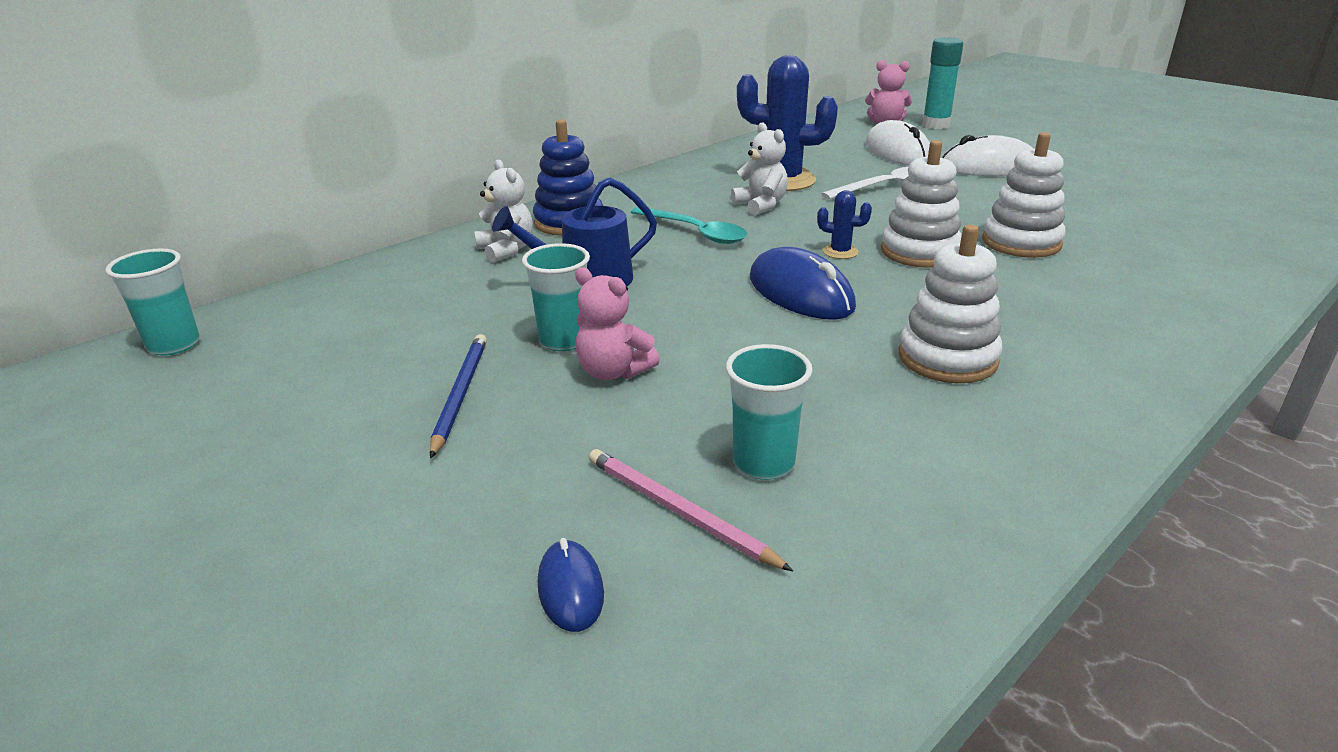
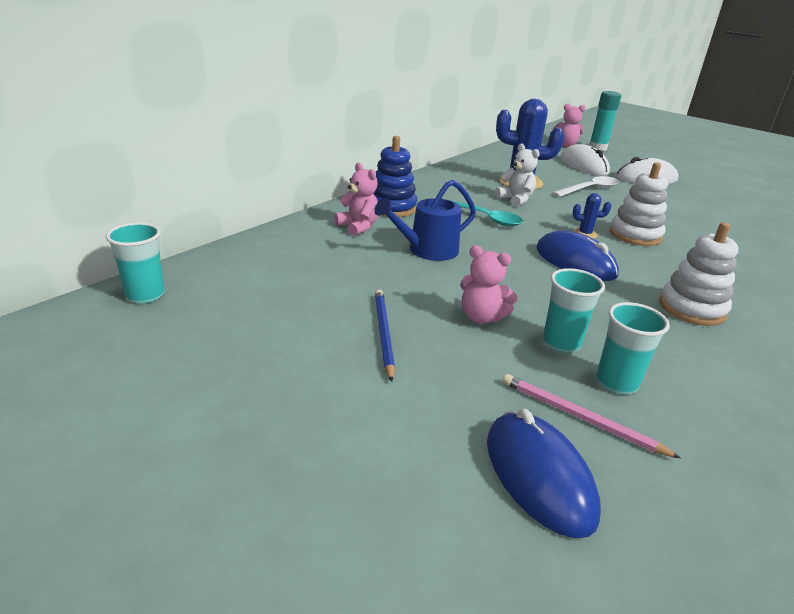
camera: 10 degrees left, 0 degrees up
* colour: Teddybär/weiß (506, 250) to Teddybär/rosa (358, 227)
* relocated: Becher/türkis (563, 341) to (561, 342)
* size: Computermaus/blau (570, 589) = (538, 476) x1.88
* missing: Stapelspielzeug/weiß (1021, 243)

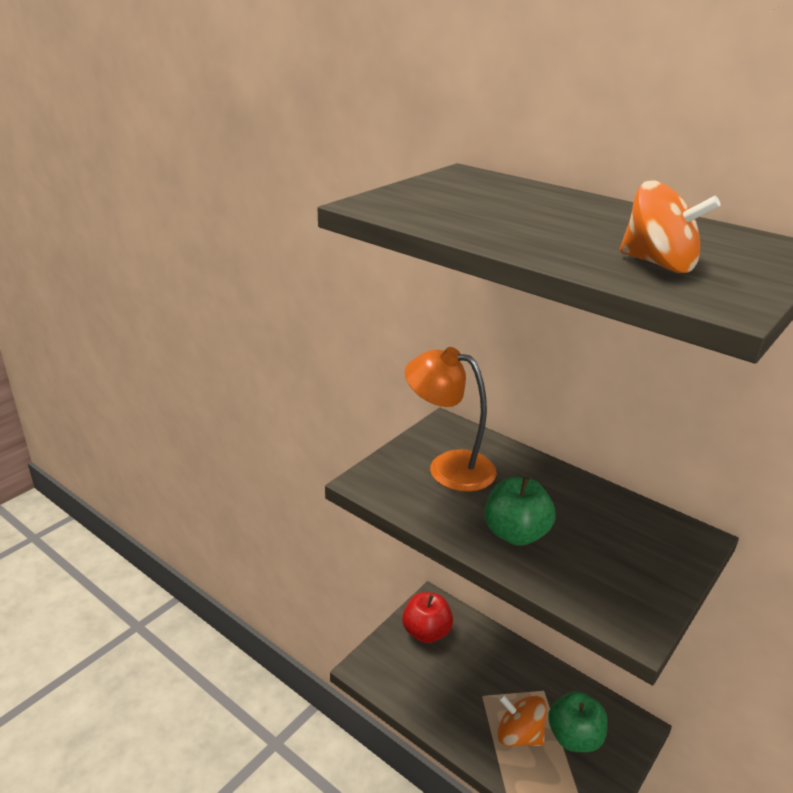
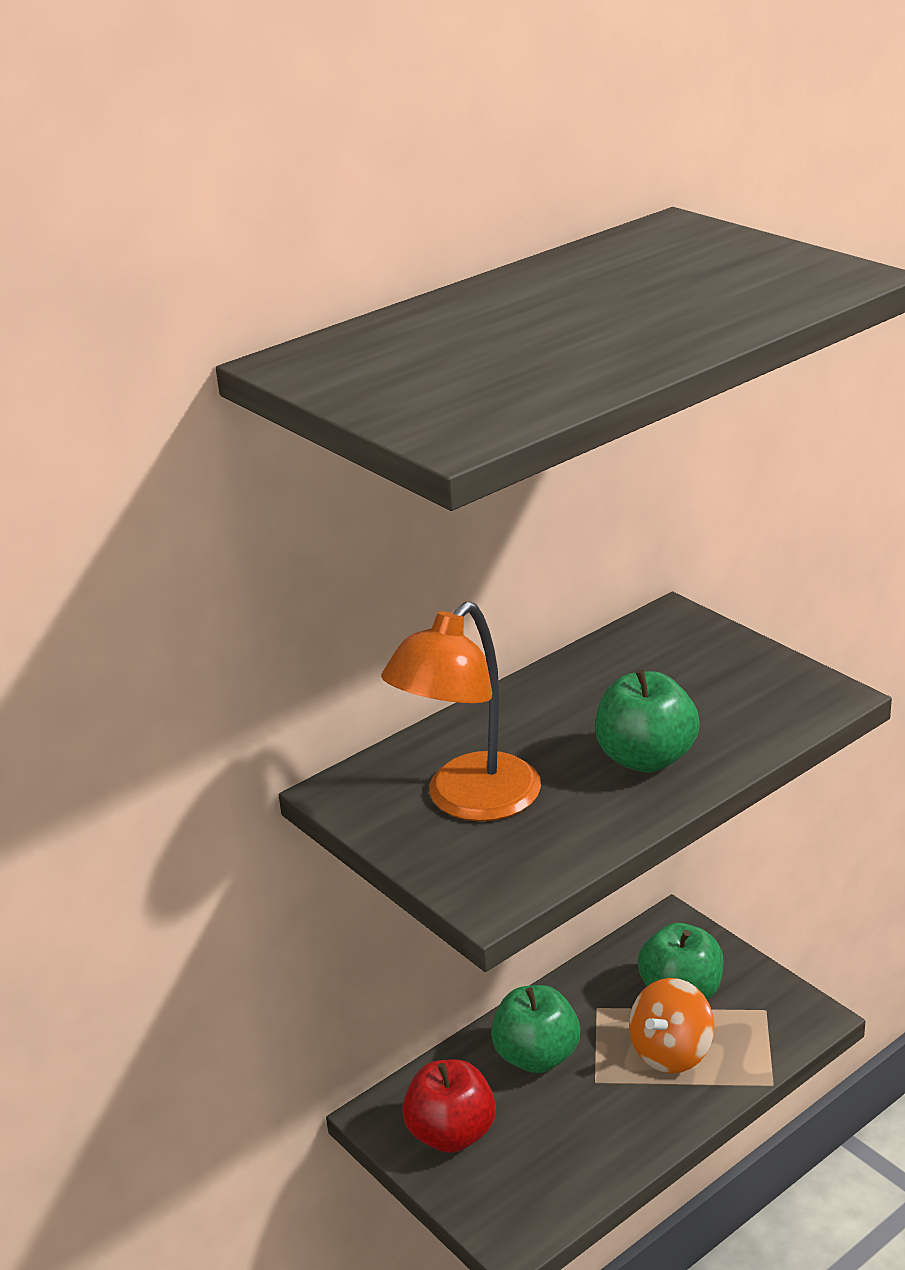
camera: 75 degrees left, 0 degrees up
* missing: Kreisel/orange (658, 264)
* appeared: Apfel/grün (537, 1056)

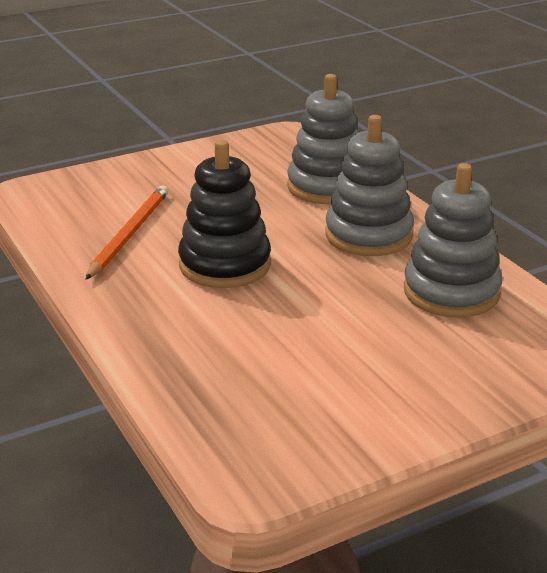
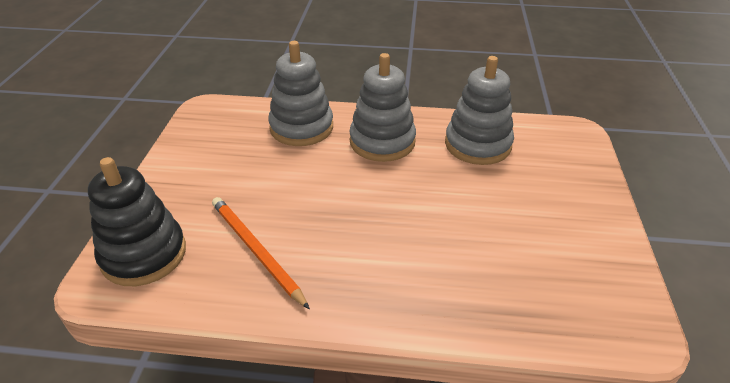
camera: 55 degrees left, 10 degrees up
* relocated: Stapelspielzeug/schwarz (225, 265) to (144, 254)

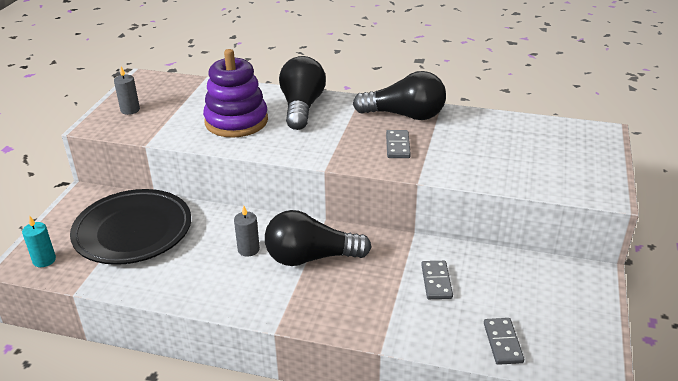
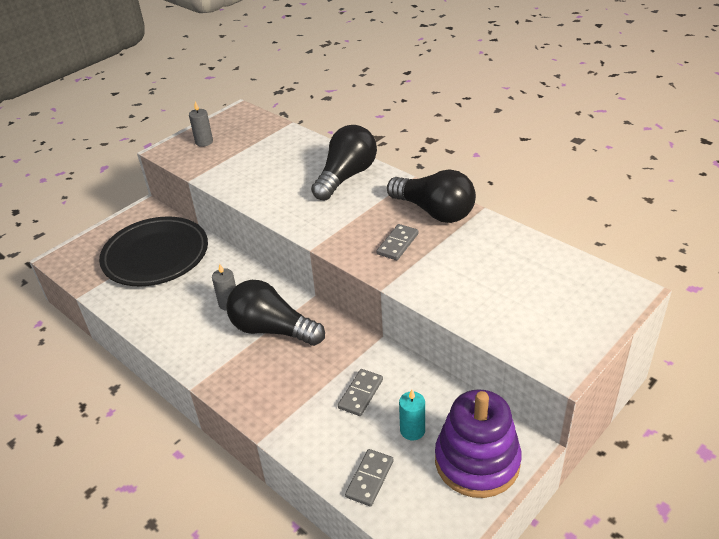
camera: 30 degrees right, 5 degrees up
* relocated: Kerze/türkis (44, 260) to (412, 430)
* relocated: Stapelspielzeug/lila (236, 121) to (477, 461)

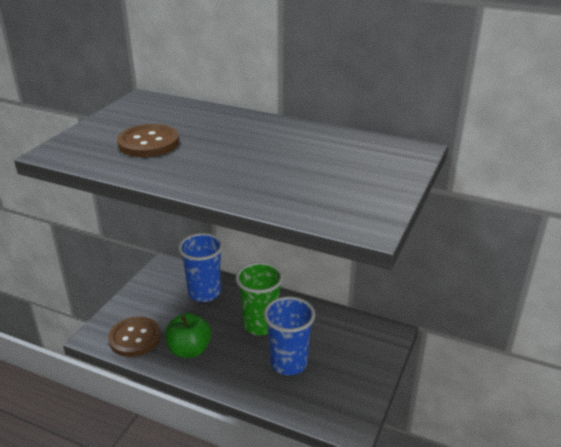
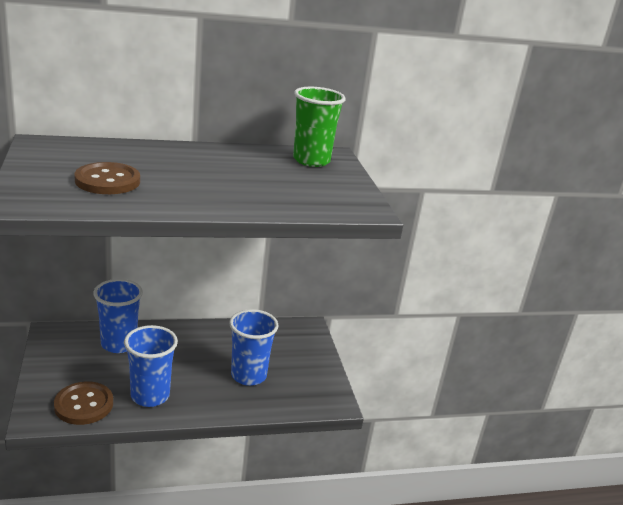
camera: 40 degrees left, 5 degrees down
* exchanged: Apfel/grün (189, 350) to Becher/blau (150, 396)
* relocated: Becher/grün (260, 325) to (311, 160)

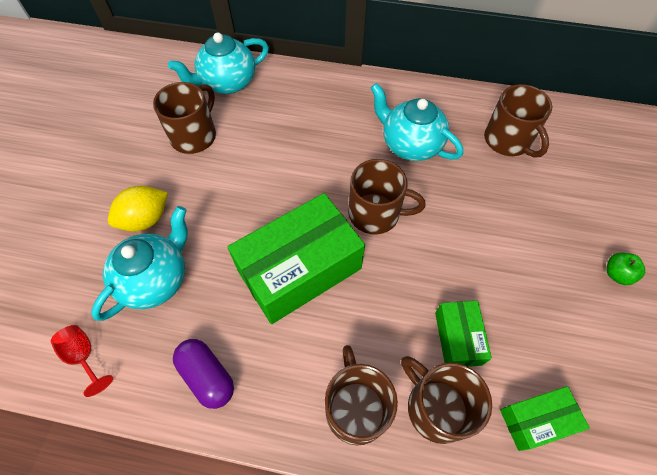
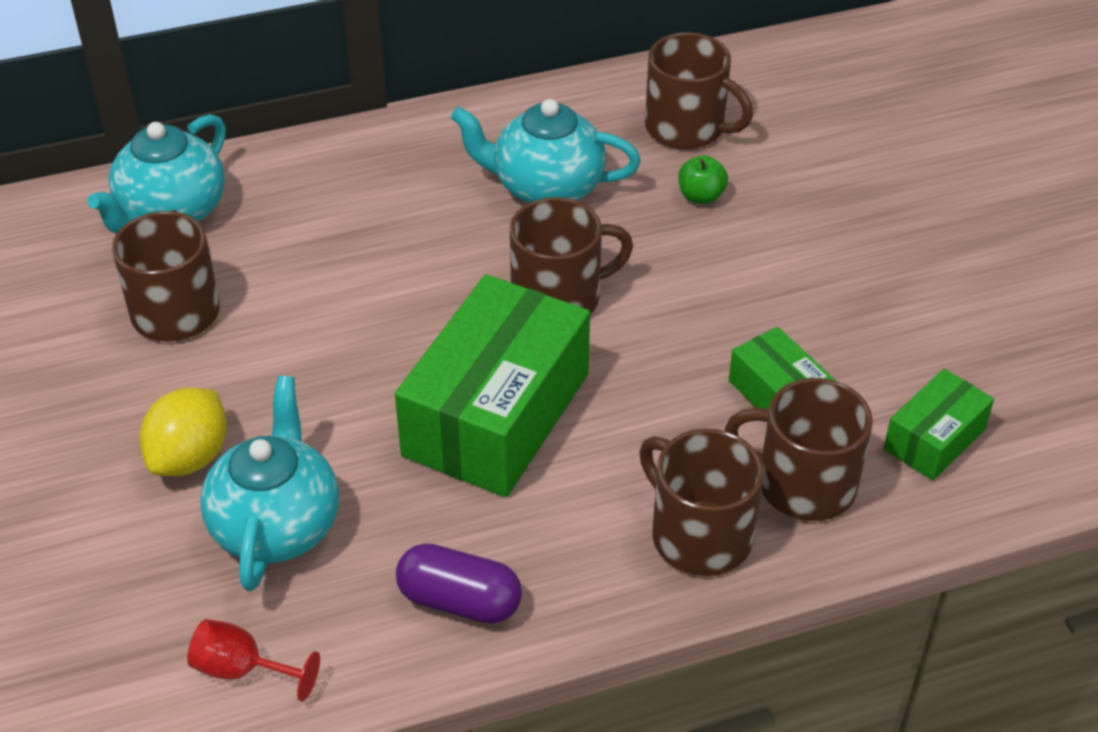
camera: 30 degrees left, 15 degrees down
* relocated: Apfel/grün (617, 274) to (701, 196)

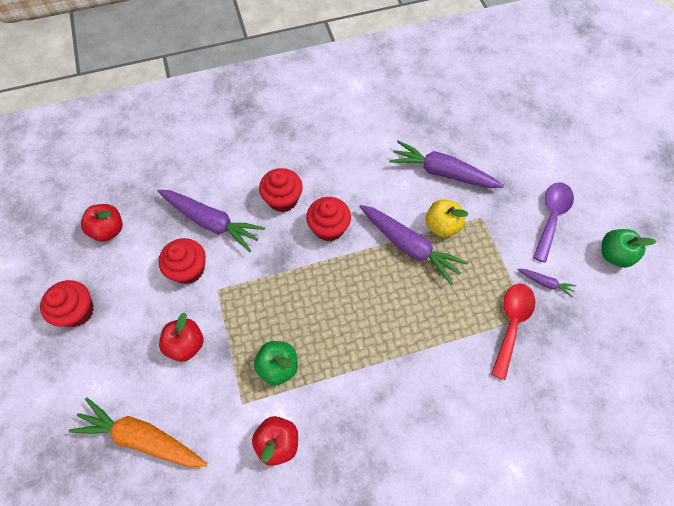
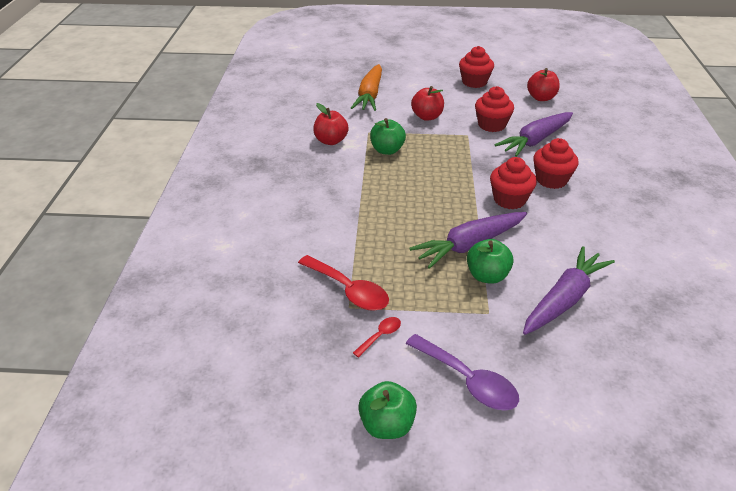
camera: 110 degrees right, 25 degrees down
* spun: Karotte/orange (142, 437) = (370, 95) 150 degrees clockwise
* colour: Apfel/gelb (442, 226) to Apfel/grün (487, 276)
* exchanged: Karotte/lila (545, 283) to Löffel/rot (380, 336)

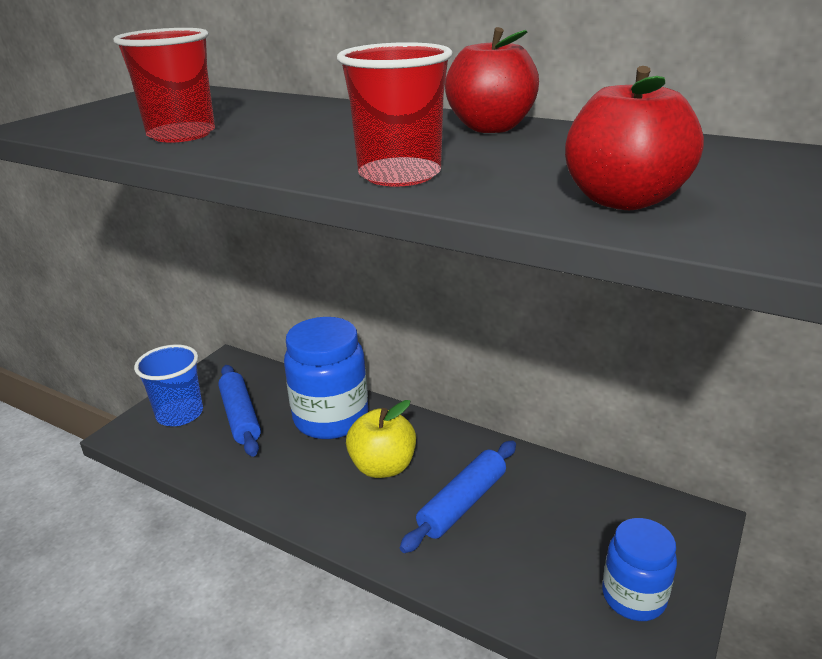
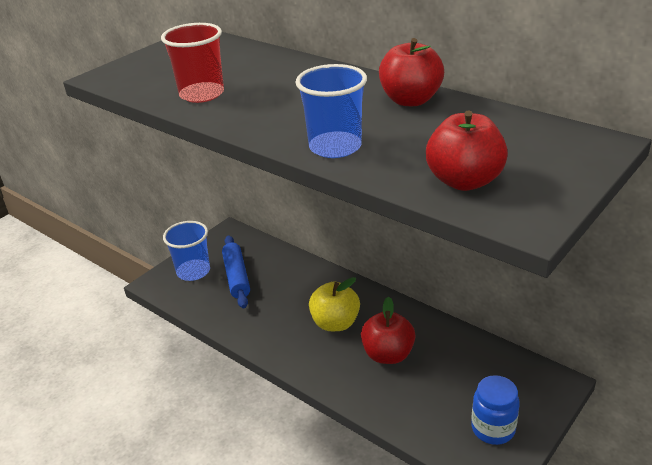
camera: 10 degrees right, 5 degrees up
* missing: Einmachglas/blau (331, 418)
* colour: Becher/rot (399, 175) to Becher/blau (335, 147)
* exchanged: Nudelholz/blau (462, 503) to Apfel/rot (388, 354)

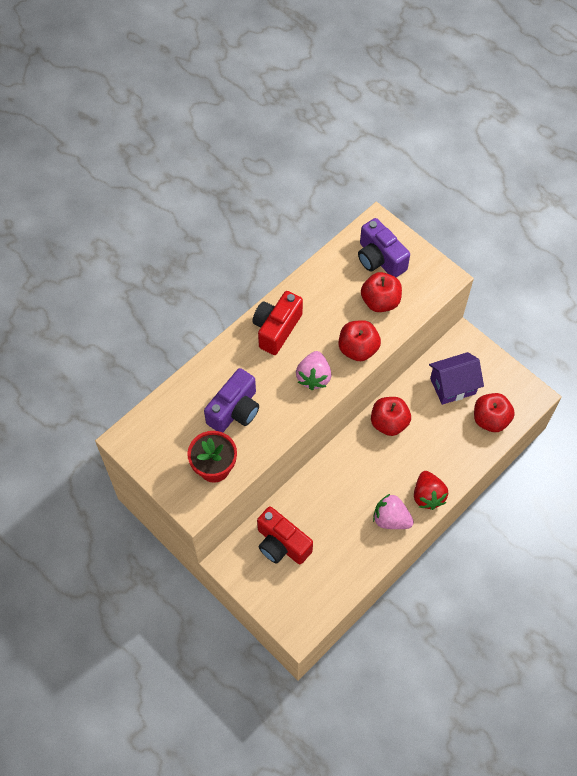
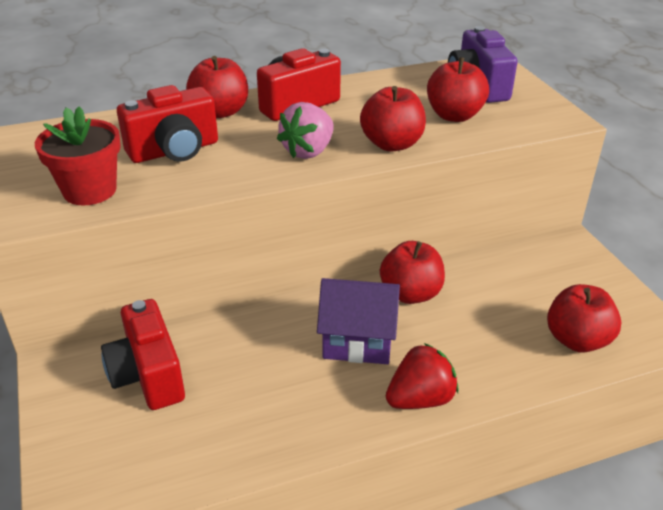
camera: 25 degrees right, 25 degrees down
* colour: Kamera/lila (235, 410) to Kamera/rot (174, 151)
* missing: Erdbeere/rosa (391, 519)
* spun: Erdbeere/rot (427, 496) = (420, 399) 135 degrees counterclockwise
* relocated: Haus/lila (452, 386) to (357, 342)
* appeared: Apfel/rot (220, 112)

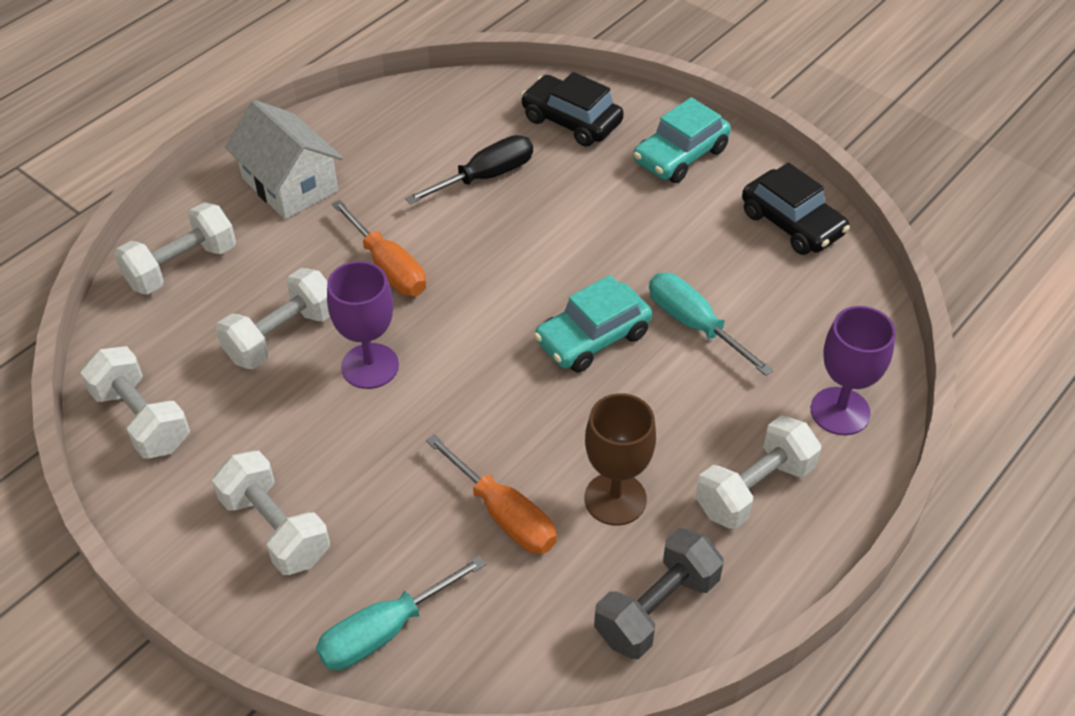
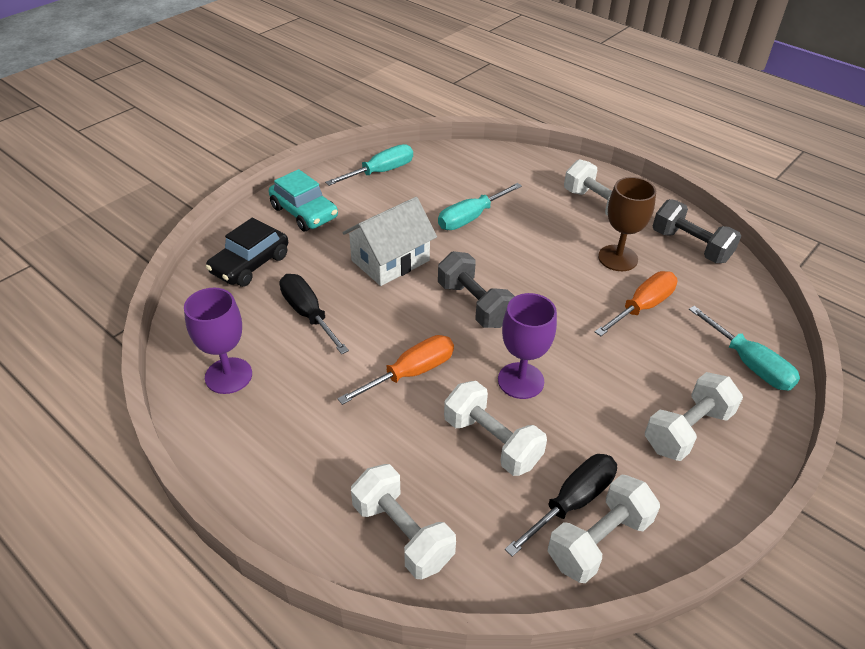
camera: 90 degrees left, 5 degrees down
* relocated: Haus/weiß (290, 184) to (390, 260)
* missing: Auto/türkis (592, 338)
* exchanged: Auto/schwarz (792, 223) to Schraubenzieher/türkis (380, 172)
* relocated: Kelch/lila (840, 411) to (228, 375)
* appeared: Hantel/grau (474, 304)
* appeared: Schraubenzieher/schwarz (572, 502)

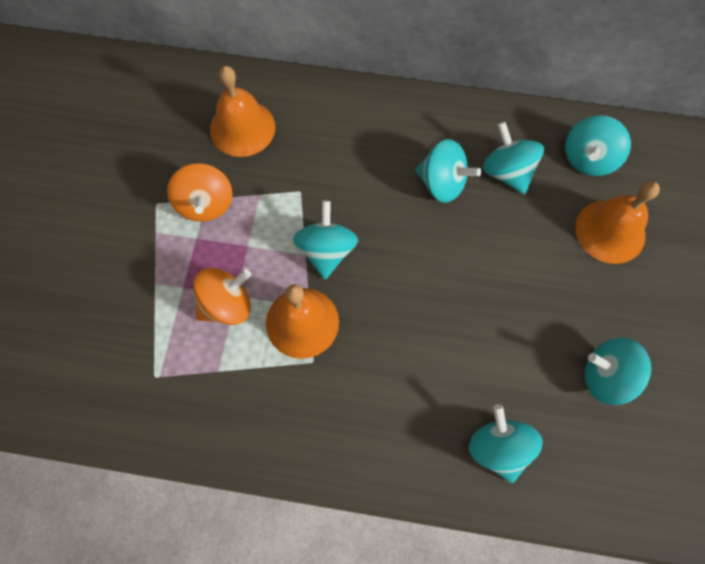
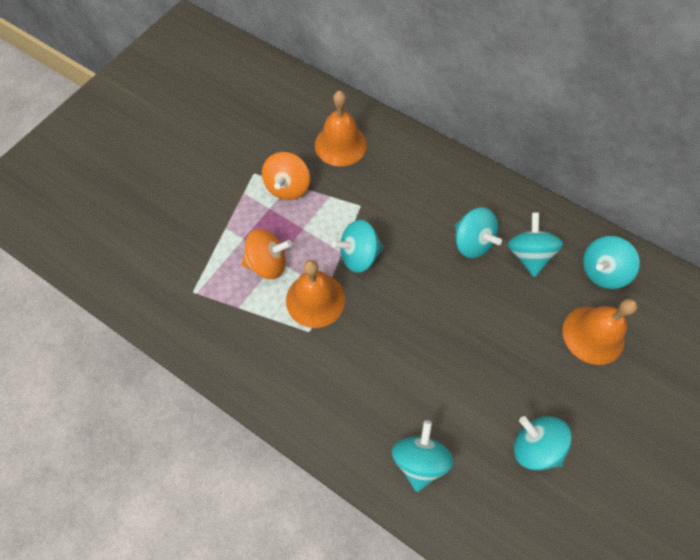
camera: 25 degrees right, 5 degrees down
* spun: Kreisel/türkis (326, 250) = (359, 256) 135 degrees counterclockwise

